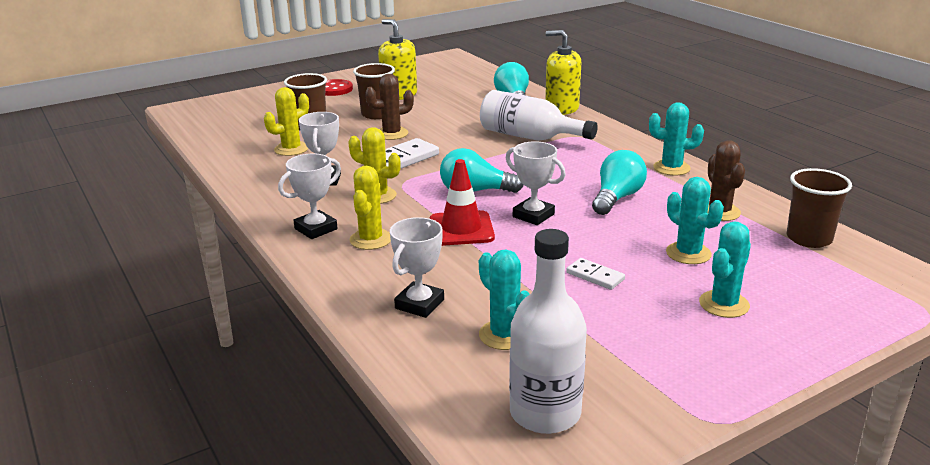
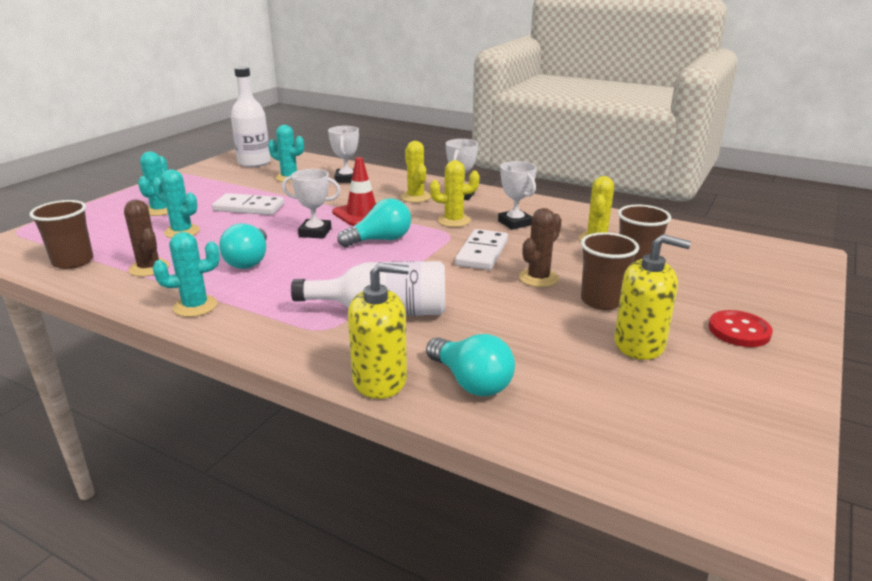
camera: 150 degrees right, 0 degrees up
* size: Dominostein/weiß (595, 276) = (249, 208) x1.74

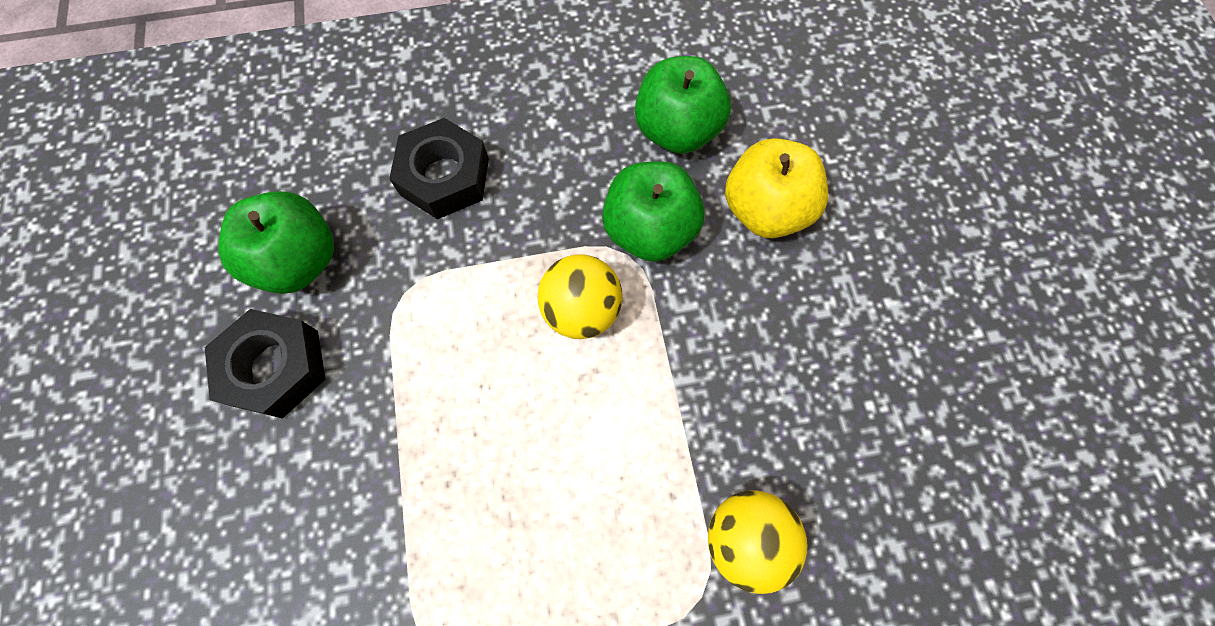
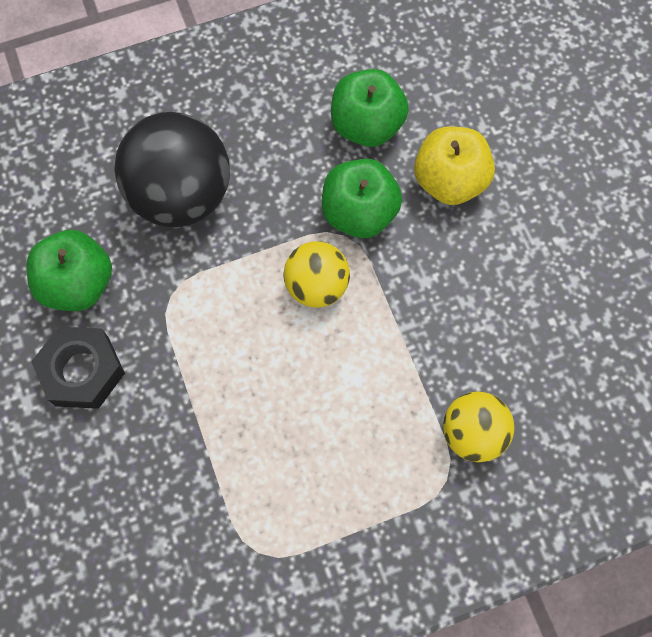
camera: 10 degrees left, 0 degrees up
* exchanged: Sechskantmutter/schwarz (445, 177) to Ball/schwarz (181, 195)

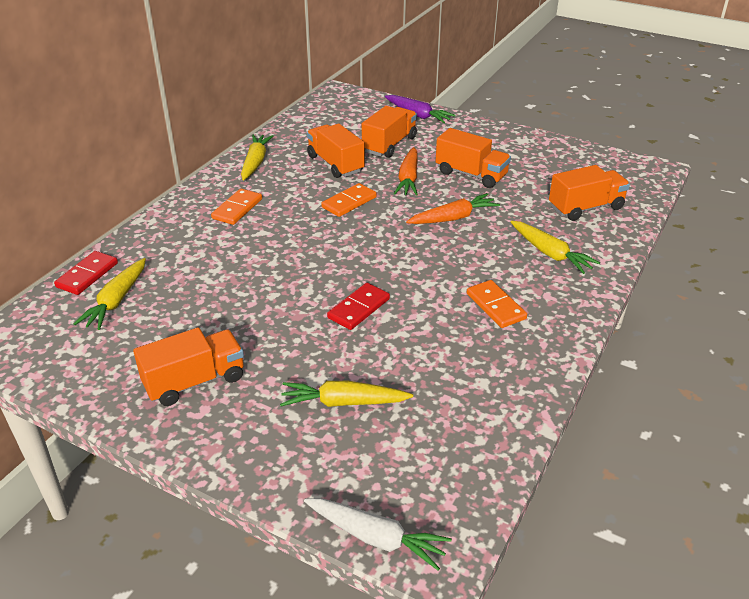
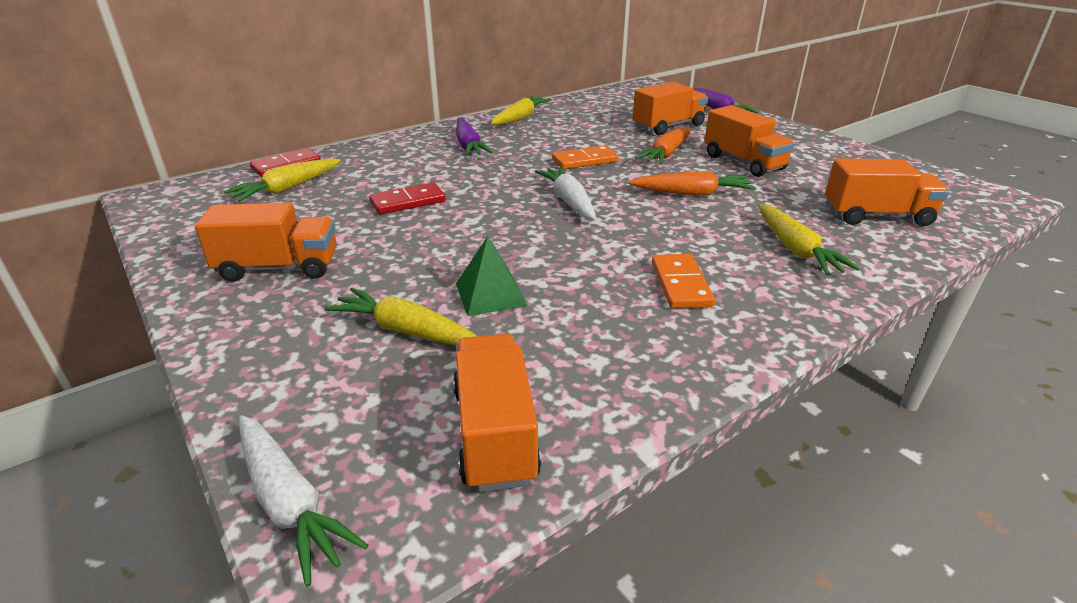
camera: 25 degrees right, 5 degrees down
* exchanged: Dominostein/orange (237, 209) to Karotte/lila (468, 146)
* relocated: Lastwagen/orange (335, 164) to (495, 433)
* relocated: Dominostein/rot (359, 308) to (408, 202)
* appeared: Pyramide/grün (490, 294)
* appeared: Karotte/weiß (569, 201)

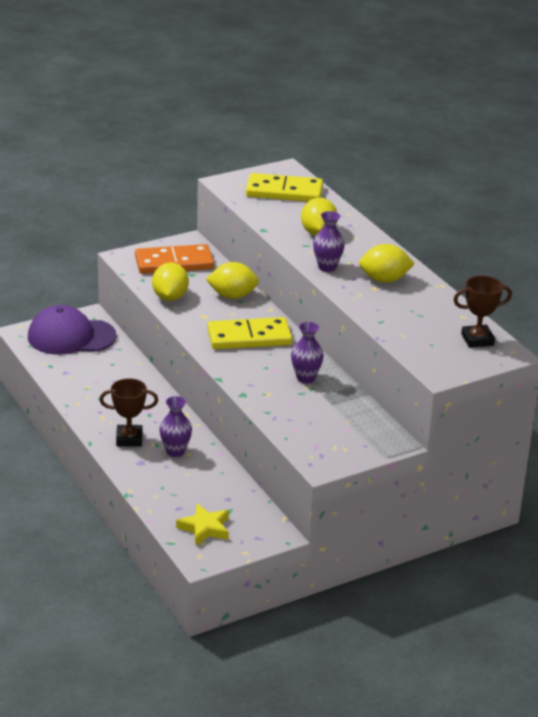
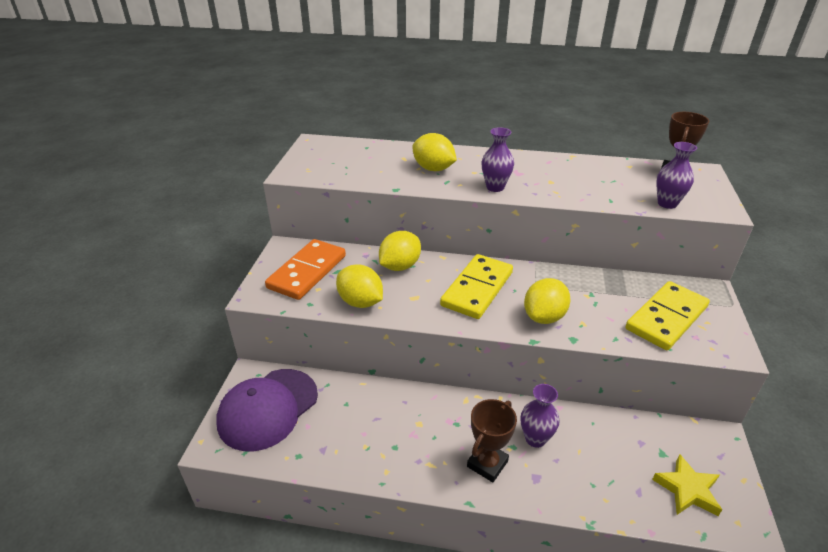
camera: 50 degrees left, 5 degrees up
* relocated: Dominostein/gelb (284, 191) to (666, 318)
* relocated: Vase/lila (306, 378) to (667, 203)
* relocated: Zitrone/gelb (384, 280) to (544, 317)

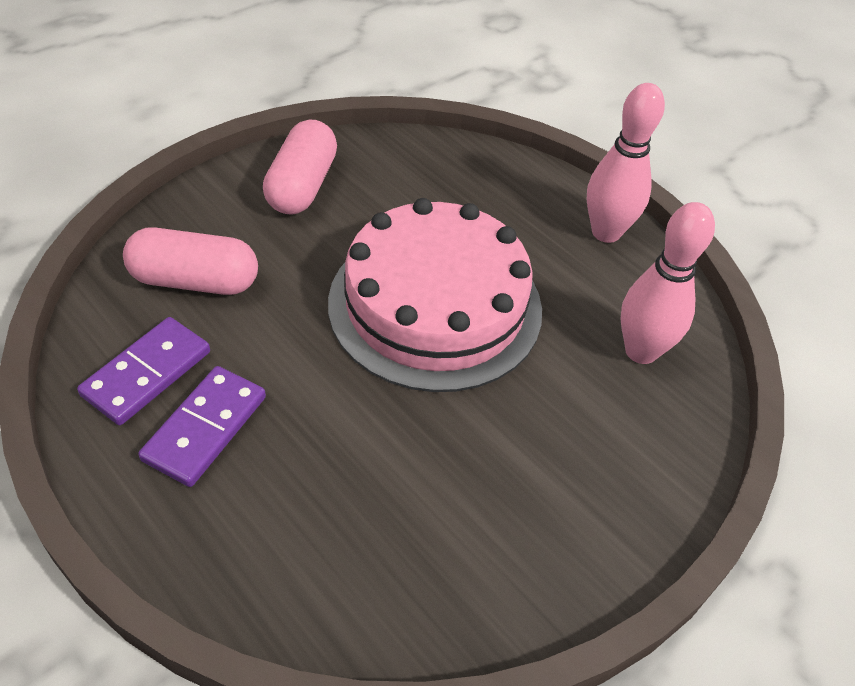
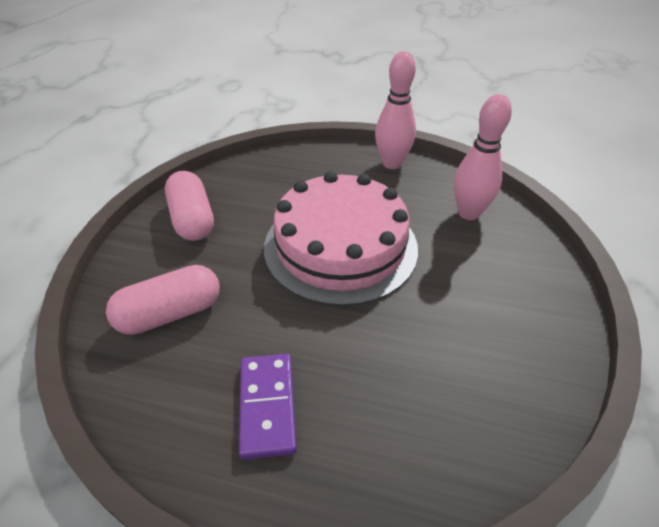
camera: 30 degrees left, 5 degrees down
* missing: Dominostein/lila (147, 373)

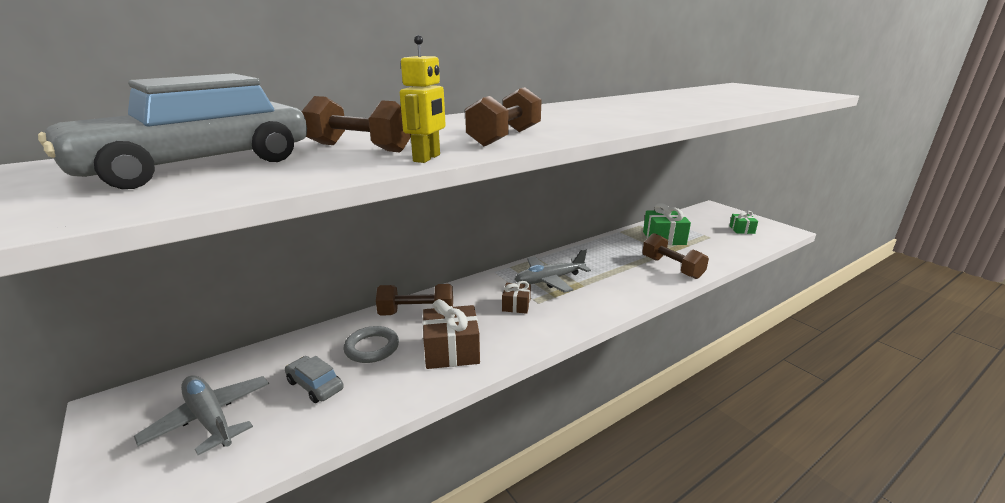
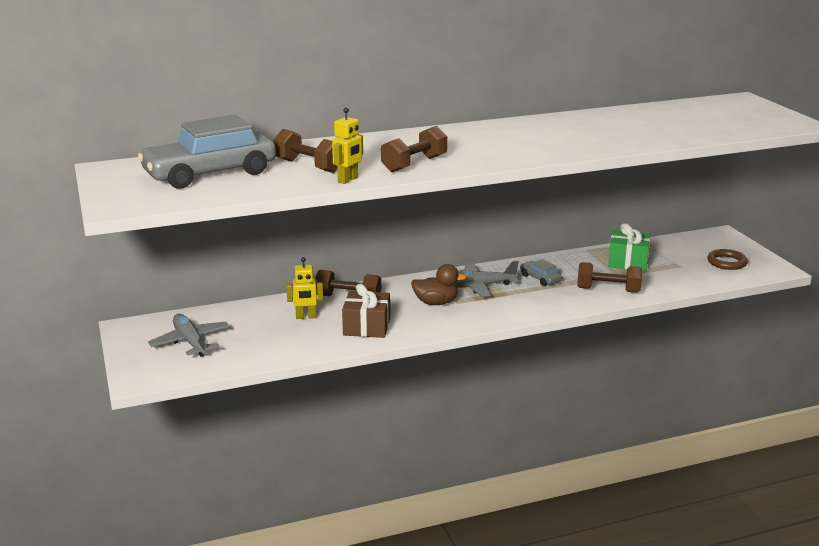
camera: 15 degrees right, 0 degrees up
* relocated: Auto/grau (315, 385) to (540, 278)
* exchanged: Ring/grau (372, 348) to Roboter/gelb (306, 317)
* exchanged: Geschenk/braun (516, 305) to Ente/braun (436, 303)
* spun: Hantel/braun (671, 268) = (608, 290) 60 degrees counterclockwise
* exchanged: Geschenk/grün (742, 229) to Ring/braun (726, 262)

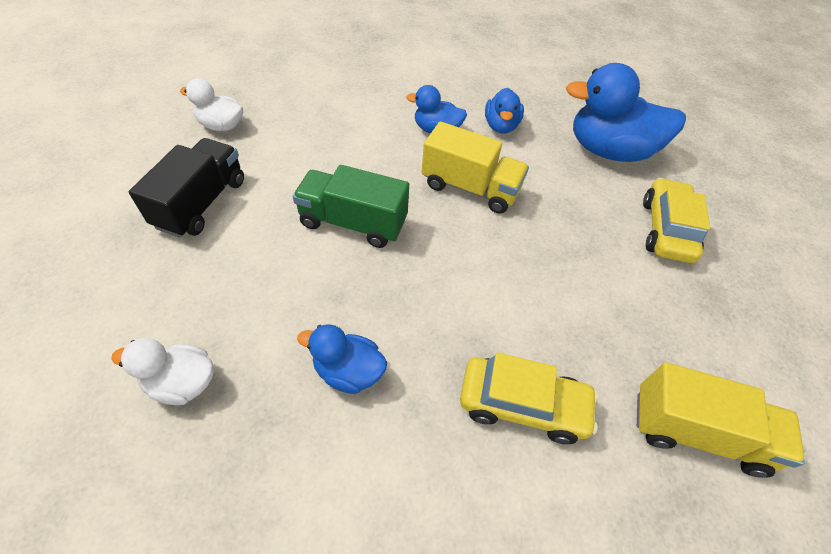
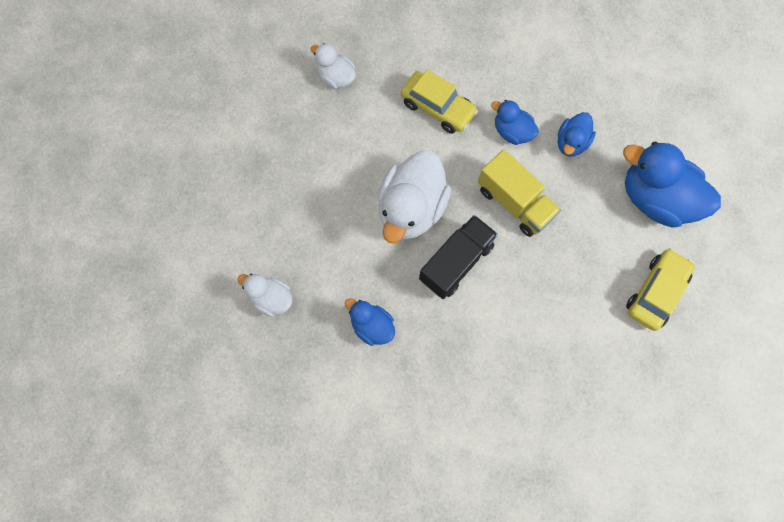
camera: 25 degrees right, 20 degrees up
* relocated: Lastwagen/schwarz (201, 203) to (456, 262)
* exchanged: Lastwagen/grün (353, 222) to Ente/weiß (411, 209)
* relocated: Auto/gelb (522, 405) to (437, 108)
* missing: Lastwagen/gelb (697, 432)

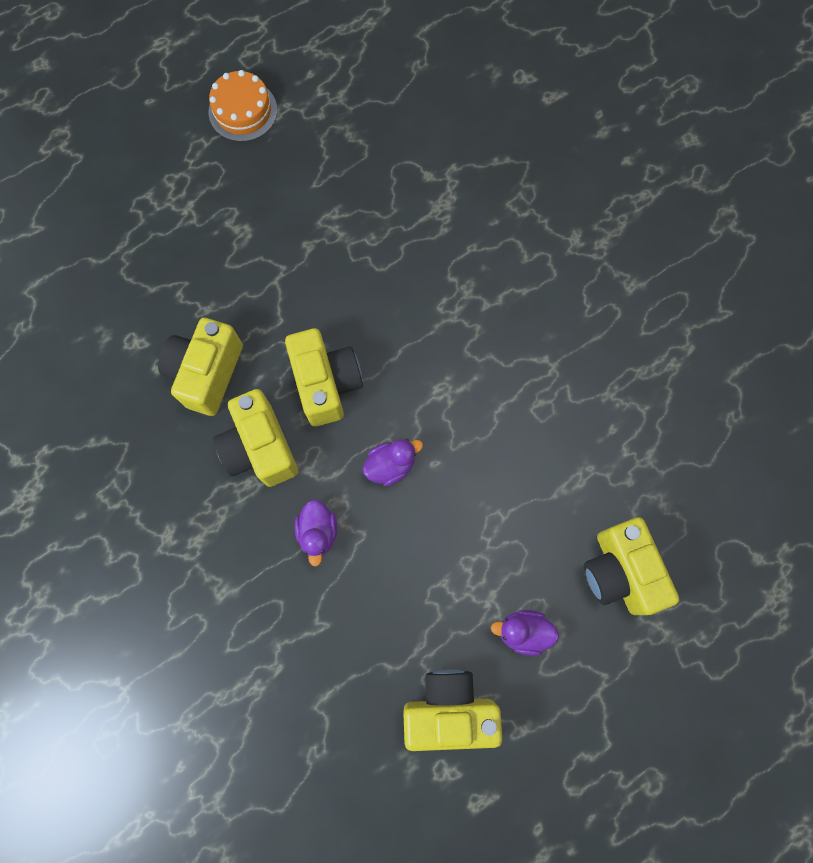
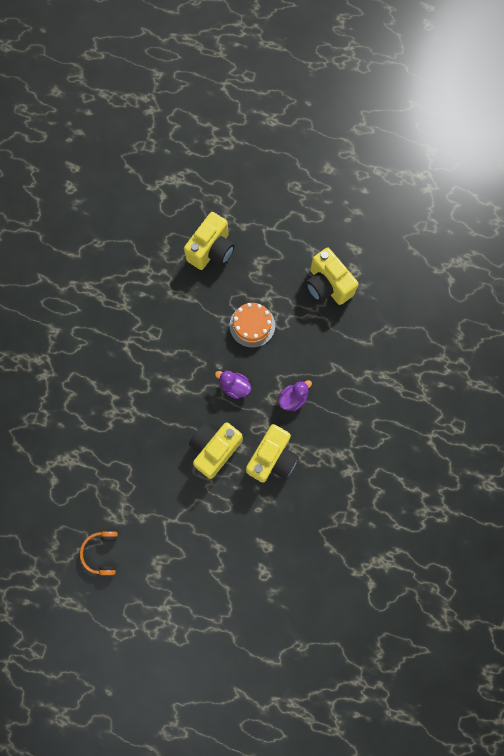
camera: 125 degrees left, 0 degrees up
* missing: Kamera/gelb (206, 373)
* relocated: Kuchen/orange (243, 111) to (252, 325)
* missing: Ente/lila (523, 631)
* appeared: Kopfhörer/orange (102, 552)

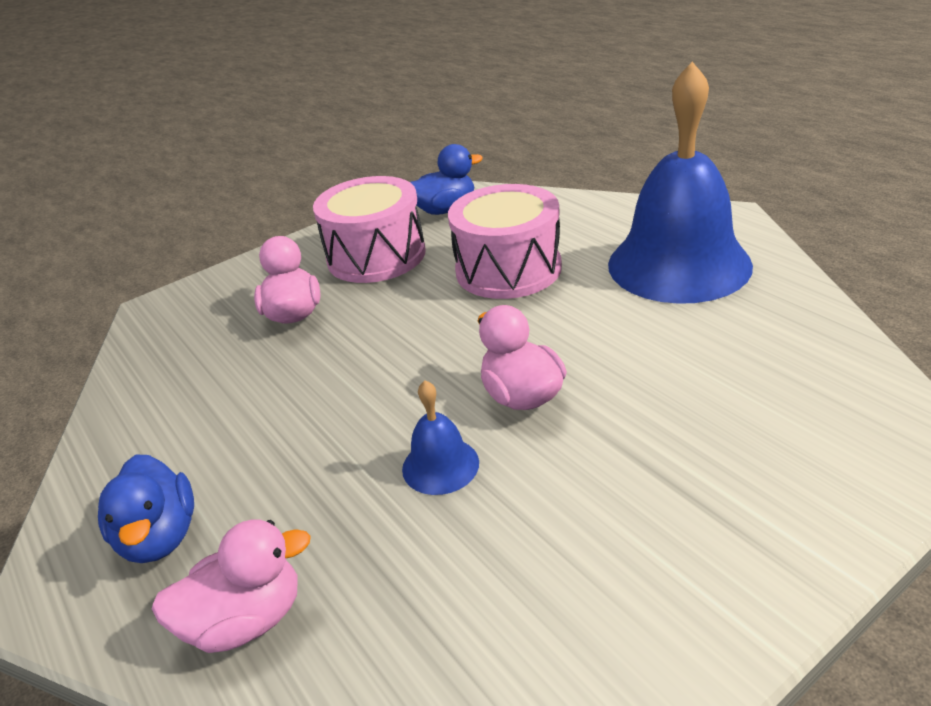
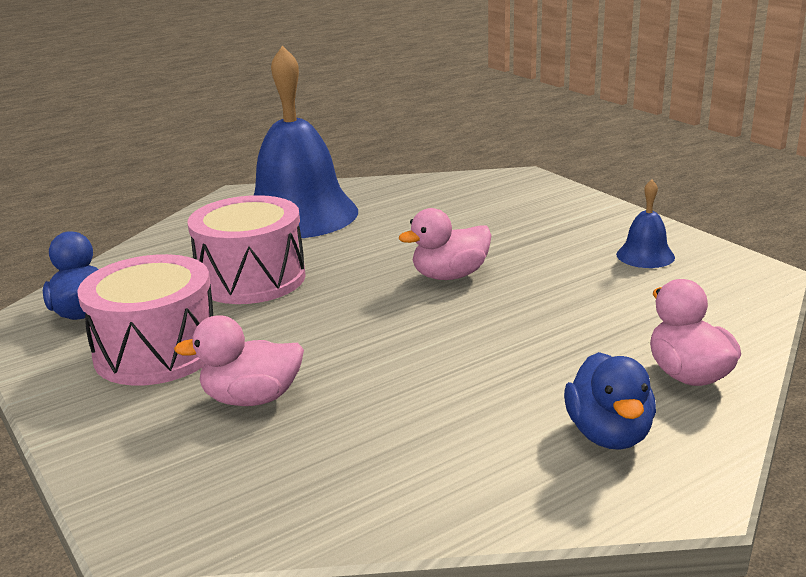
camera: 90 degrees left, 10 degrees down
* spun: Ente/blau (160, 536) = (609, 434) 105 degrees clockwise
* relocated: Glocke/blau (440, 465) to (645, 255)

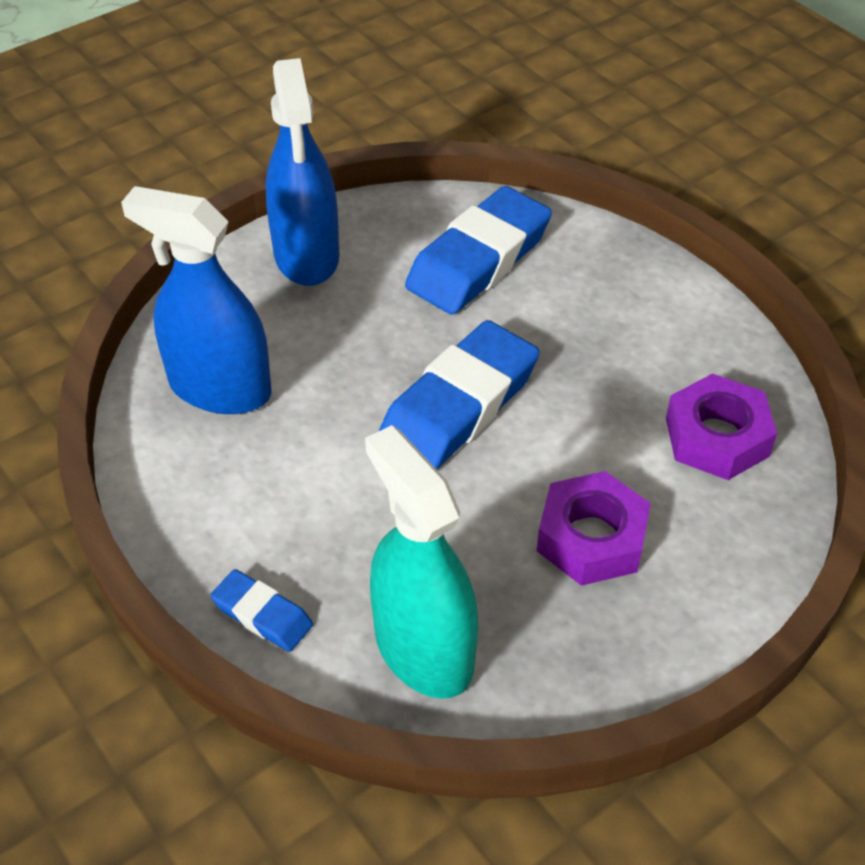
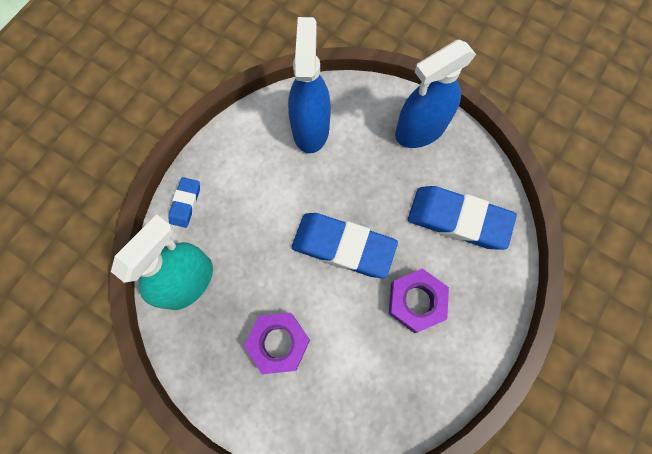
camera: 70 degrees right, 25 degrees up
* relocated: Sechskantmutter/lila (717, 437) to (416, 302)

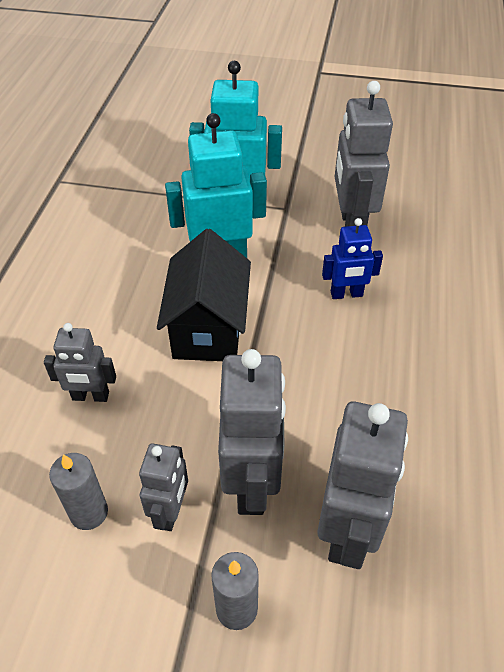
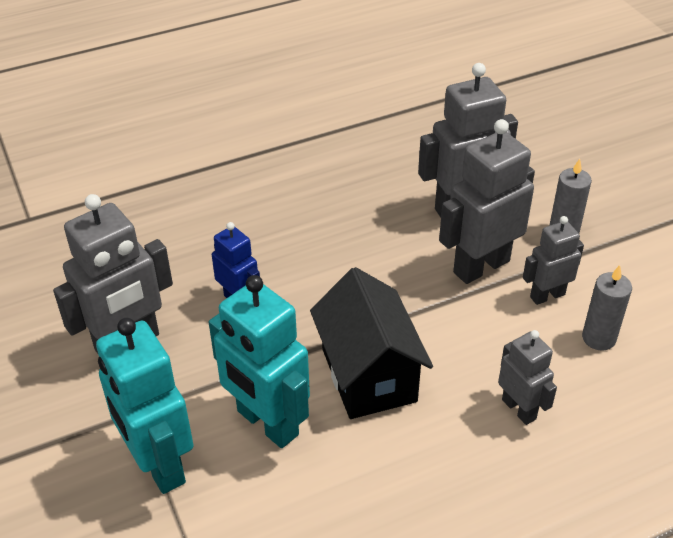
camera: 125 degrees left, 5 degrees down
* spun: Haus/schwarz (208, 328) = (369, 375) 75 degrees counterclockwise

